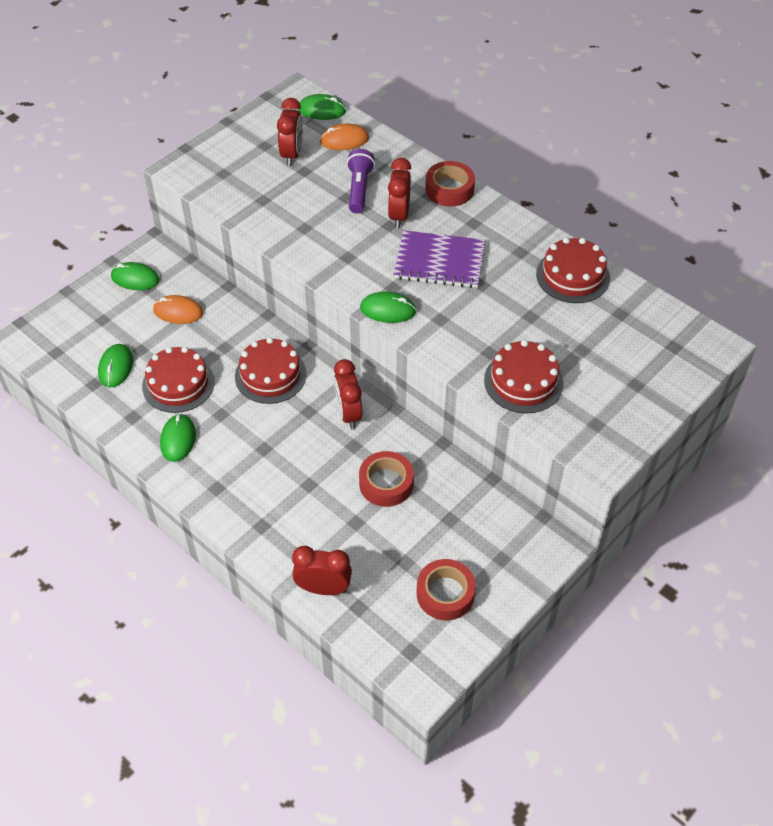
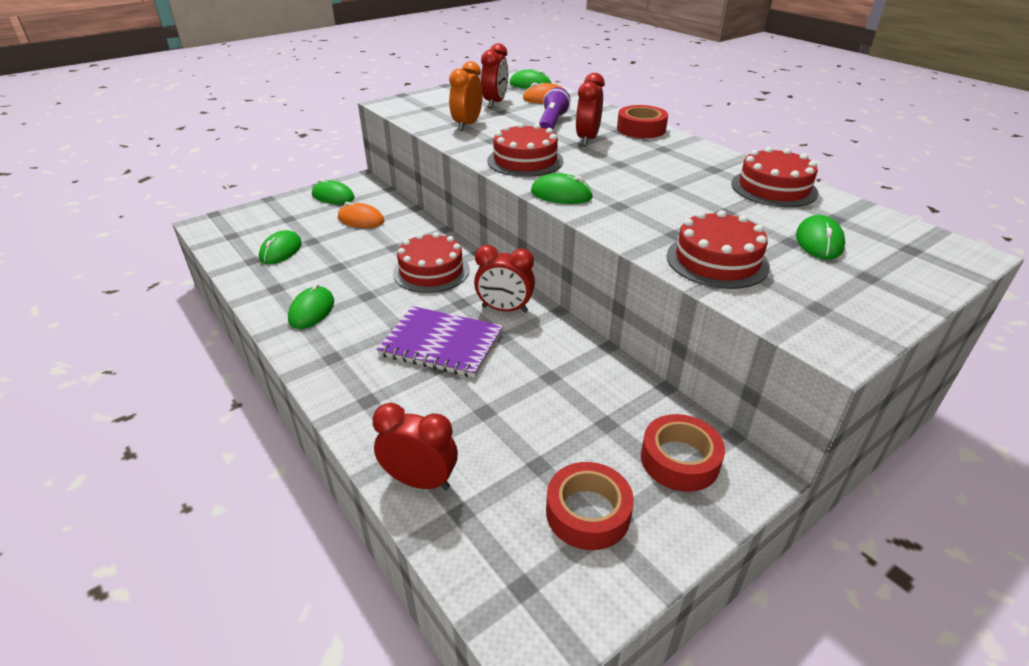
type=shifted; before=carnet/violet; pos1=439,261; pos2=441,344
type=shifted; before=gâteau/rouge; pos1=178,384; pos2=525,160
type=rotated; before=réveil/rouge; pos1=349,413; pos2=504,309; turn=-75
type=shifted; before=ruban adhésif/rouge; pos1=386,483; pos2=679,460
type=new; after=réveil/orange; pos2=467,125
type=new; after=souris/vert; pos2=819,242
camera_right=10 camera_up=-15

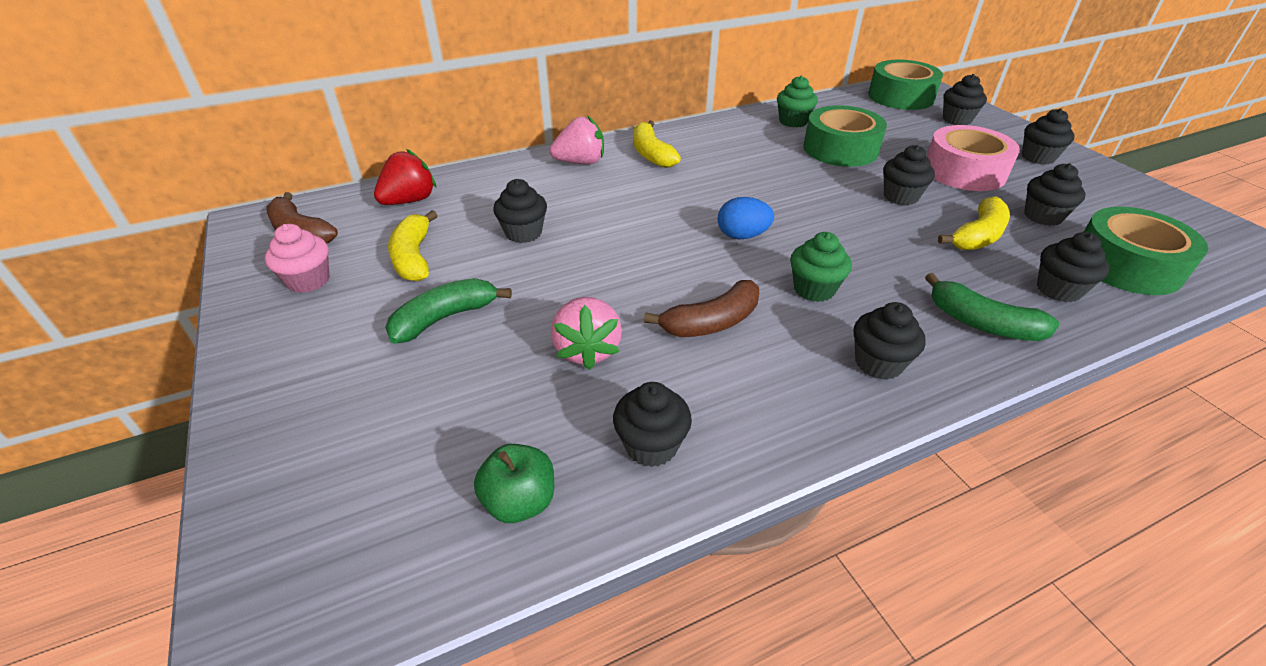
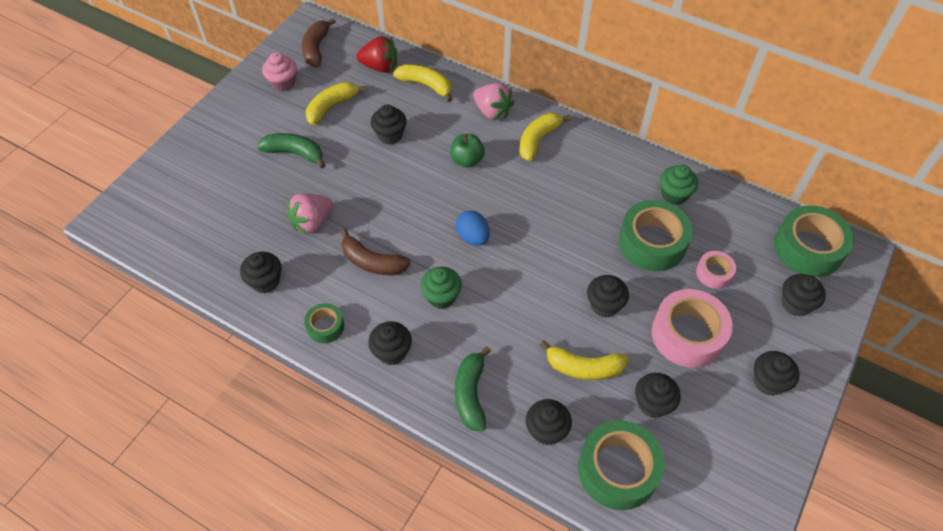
type=shifted; before=pomme/vert; pos1=520,502; pos2=467,160
type=new; after=banane/jaune; pos2=426,85
type=new; after=ruban adhésif/rose; pos2=714,273
type=new; after=ruban adhésif/vert; pos2=325,326
camera_right=55 camera_up=15

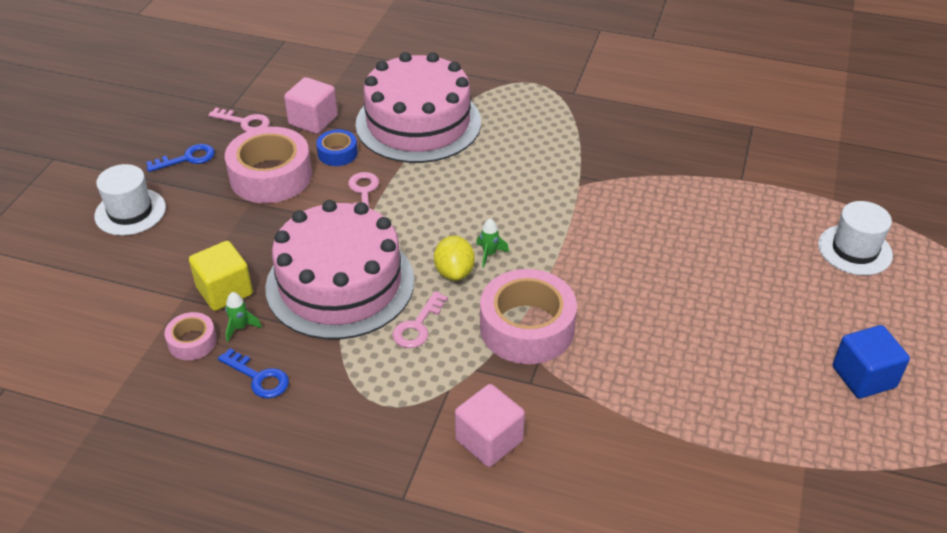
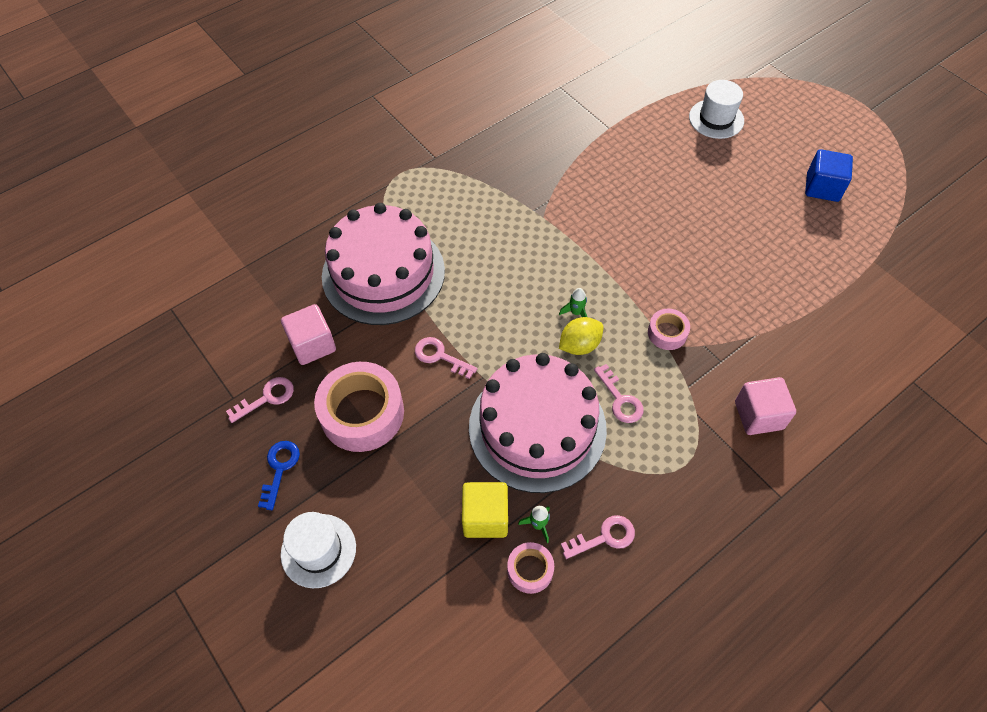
type=gone; before=ruban adhésif/bleu; pos1=337,153
type=rotated; before=citron/jaune; pos1=454,272; pos2=579,345; turn=-60
type=scaled; before=ruban adhésif/rose; pos1=527,327; pos2=667,333; scale=0.5
type=repainted; before=clé/bleu; after=clé/rose; pos1=259,377; pos2=604,537
camera_right=-55 camera_up=15

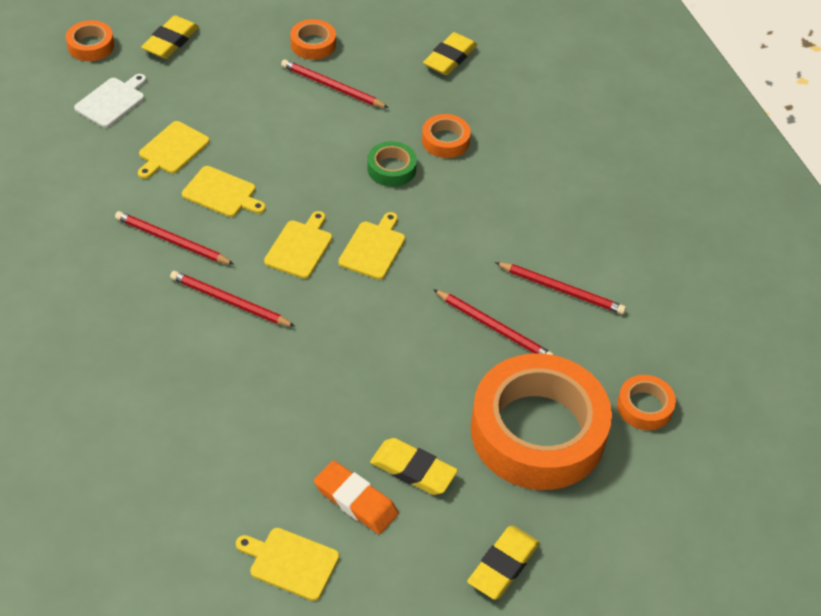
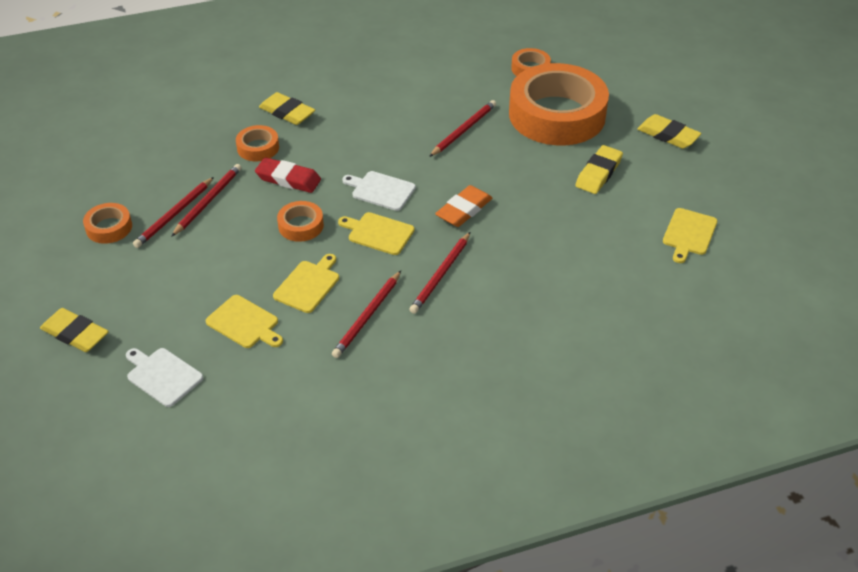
type=shifted; before=ruban adhésif/orange; pos1=91,45; pos2=301,225
type=shifted; before=gomme/jaune; pos1=449,58; pos2=287,112
type=swapped; before=ruban adhésif/vert; after=gomme/rouge; pos1=391,169; pos2=288,179
type=repainted; before=planche à découper/jaune; after=planche à découper/blanc; pos1=373,248; pos2=381,190
type=shifted; before=crayon/rouge; pos1=561,290; pos2=208,201
type=shifted; before=gomme/orange; pos1=356,500; pos2=464,210
camera_right=-85 camera_up=-5

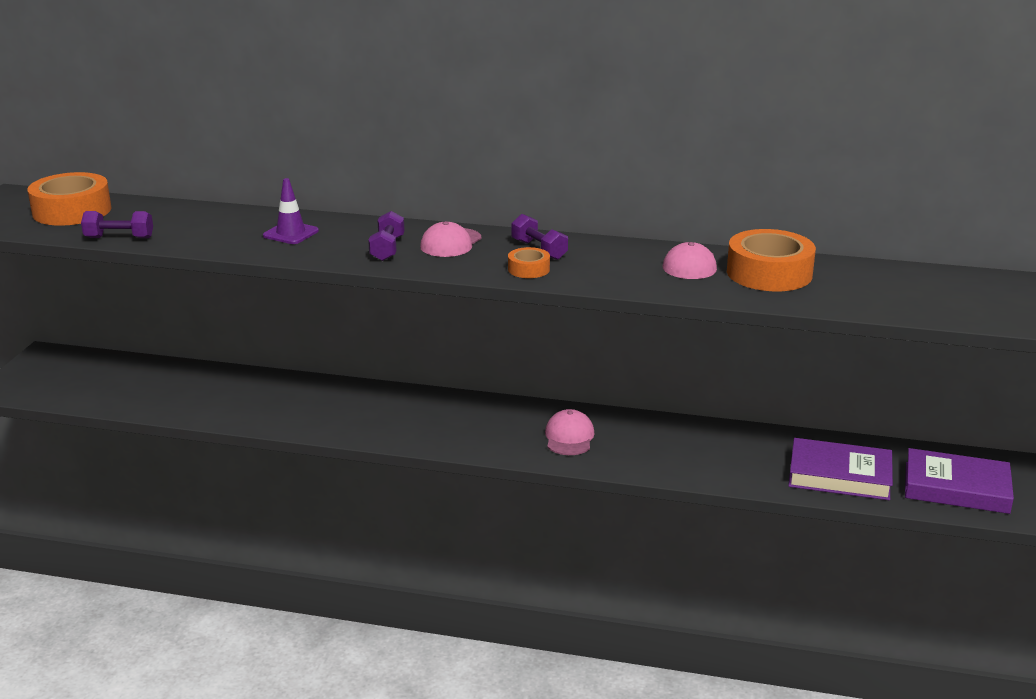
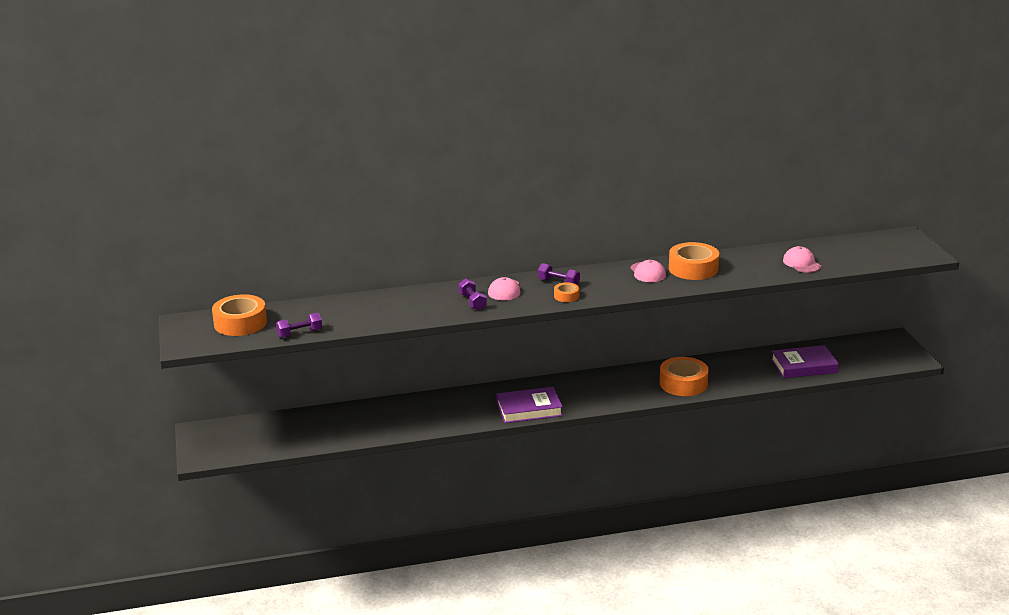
type=gone; before=cône de chantier/violet; pos1=291,233
type=shifted; before=casquette/rose; pos1=569,437; pos2=801,263
type=shifted; before=livre/violet; pos1=839,476; pos2=529,409
type=new; after=ruban adhésif/orange; pos2=683,383
camera_right=-25 camera_up=0

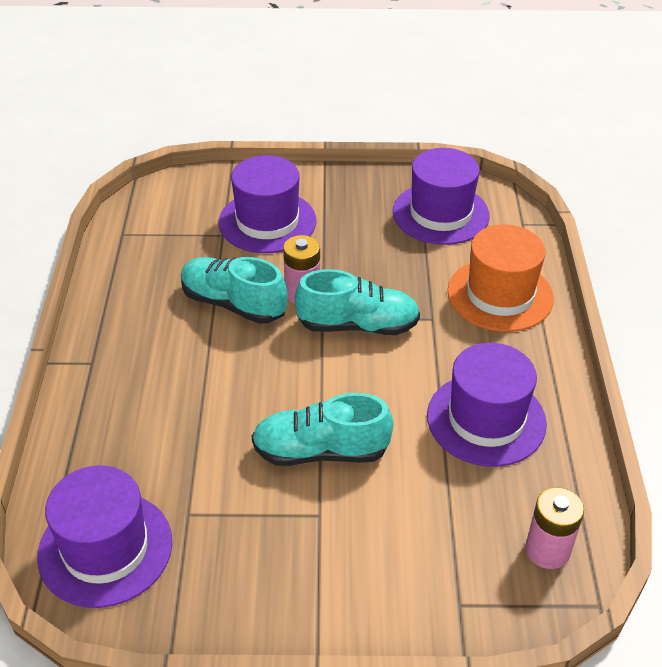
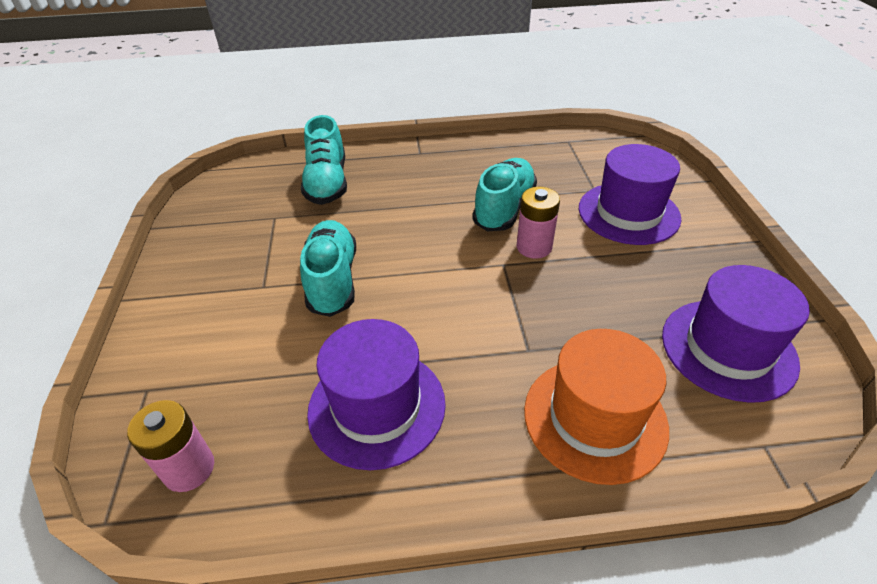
type=shifted; before=chaussure/turquoise; pos1=357,325; pos2=327,183
type=gone; before=chapeau/violet; pos1=105,548
camera_right=85 camera_up=0

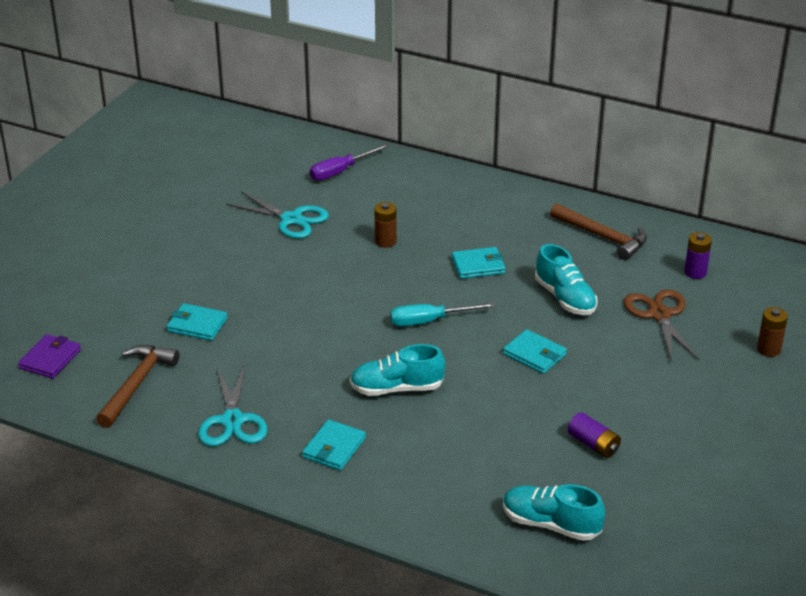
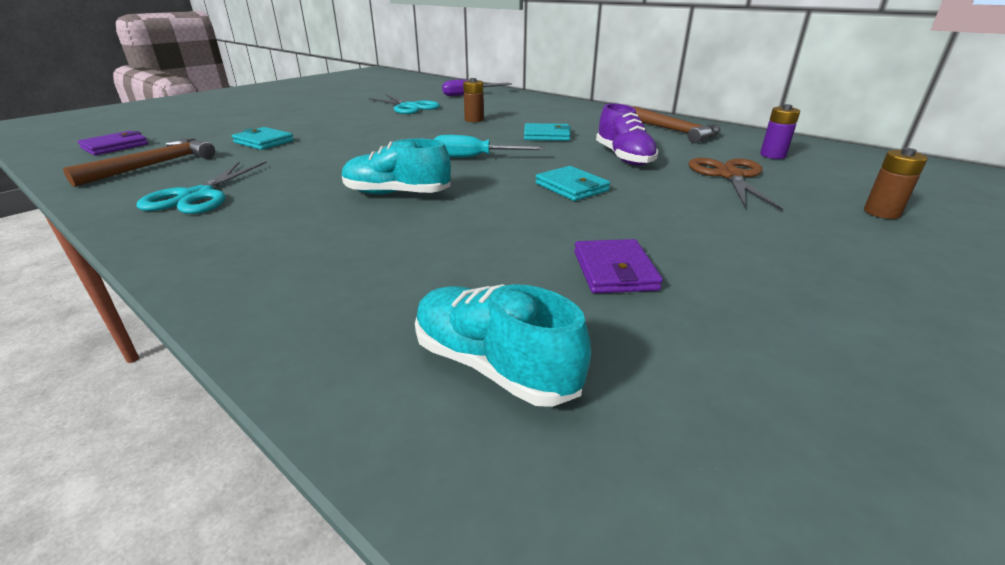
type=repainted; before=chaussure/turquoise; after=chaussure/violet; pos1=565,298; pos2=624,157
type=swapped; before=pile/violet; after=portefeuille/violet; pos1=593,444; pos2=614,270
type=gone; before=portefeuille/turquoise; pos1=334,448
camera_right=15 camera_up=-5

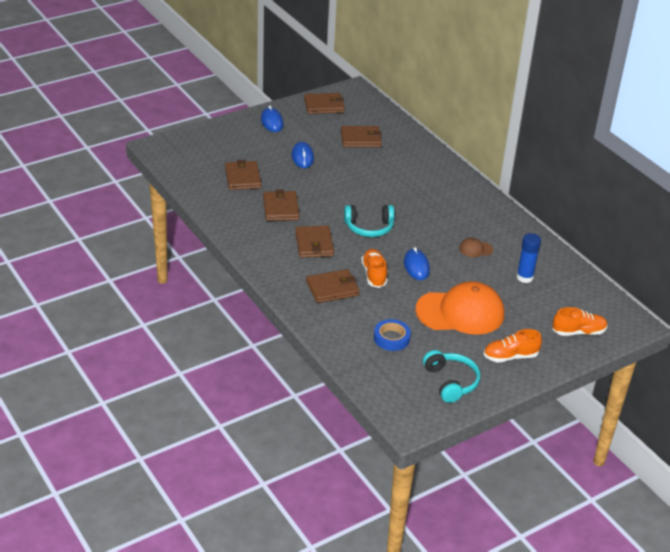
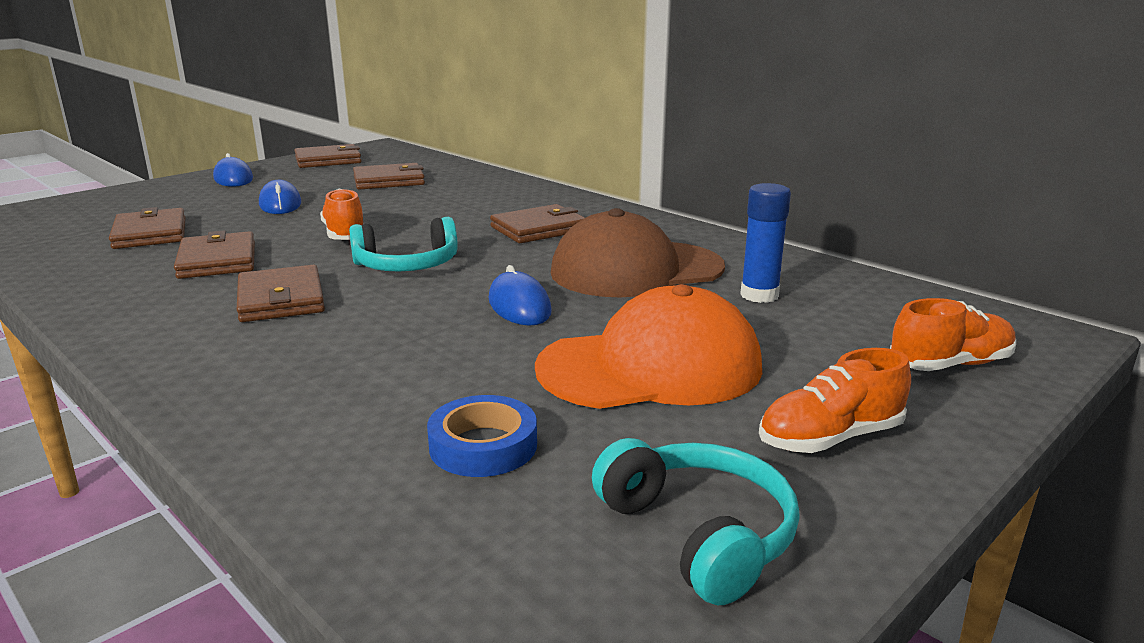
type=scaled; before=casquette/marron; pos1=475,249; pos2=636,270; scale=2.45
type=shifted; before=chaussure/orange; pos1=374,275; pos2=345,234
type=shifted; before=portefeuille/marron; pos1=332,288; pos2=539,229
camera_right=-10 camera_up=-15

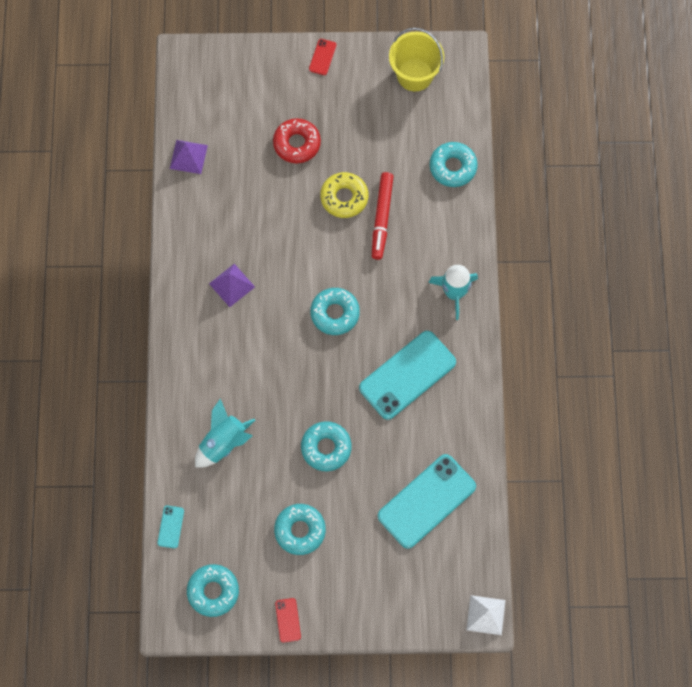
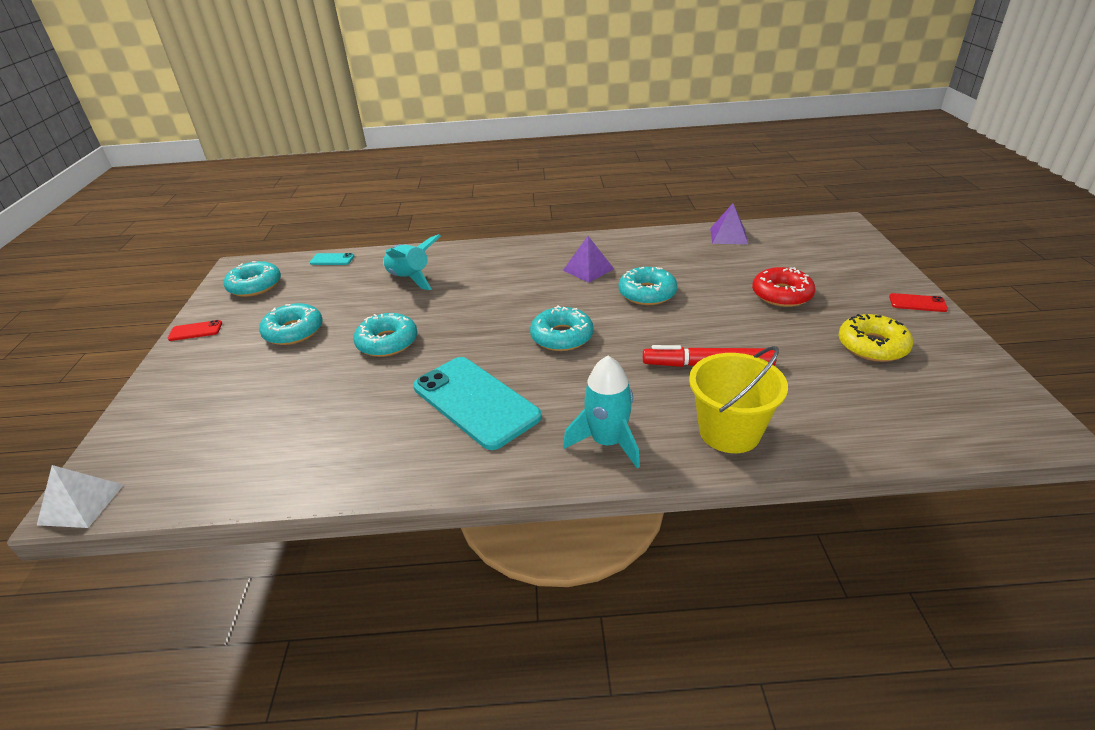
type=shifted; before=seau/jaune; pos1=414,75; pos2=729,432
type=shifted; before=beignet/turquoise; pos1=453,167; pos2=647,293
type=shifted; before=beignet/jaune; pos1=344,197; pos2=872,346
type=gone; before=téléphone/turquoise; pos1=427,501
camera_right=90 camera_up=-35

